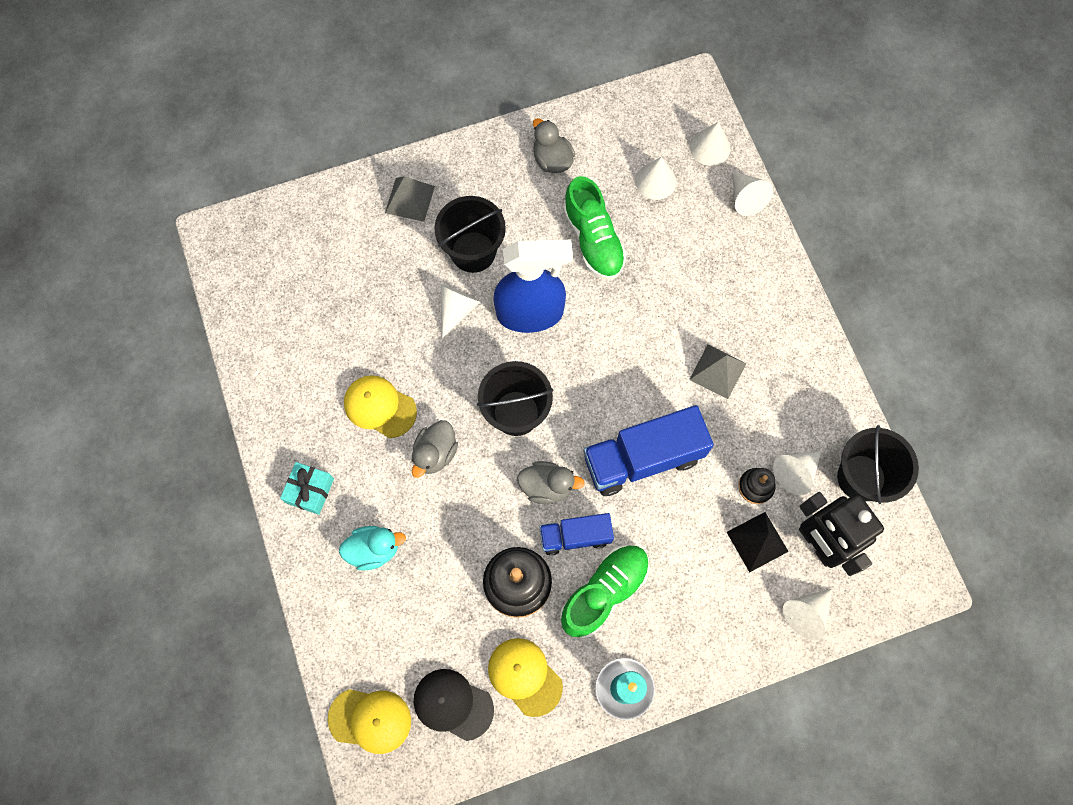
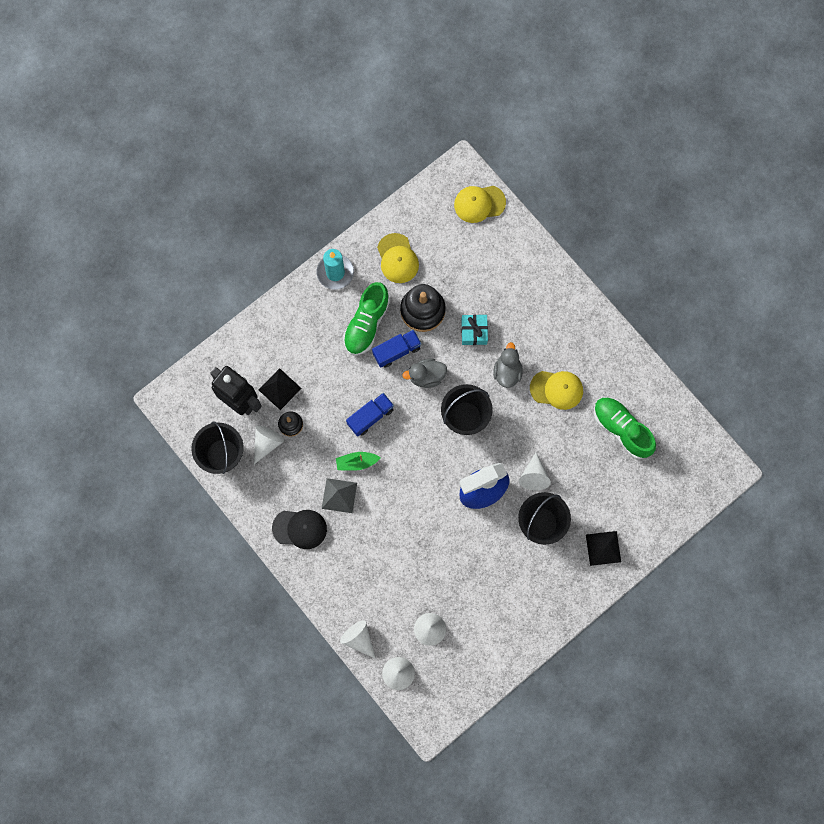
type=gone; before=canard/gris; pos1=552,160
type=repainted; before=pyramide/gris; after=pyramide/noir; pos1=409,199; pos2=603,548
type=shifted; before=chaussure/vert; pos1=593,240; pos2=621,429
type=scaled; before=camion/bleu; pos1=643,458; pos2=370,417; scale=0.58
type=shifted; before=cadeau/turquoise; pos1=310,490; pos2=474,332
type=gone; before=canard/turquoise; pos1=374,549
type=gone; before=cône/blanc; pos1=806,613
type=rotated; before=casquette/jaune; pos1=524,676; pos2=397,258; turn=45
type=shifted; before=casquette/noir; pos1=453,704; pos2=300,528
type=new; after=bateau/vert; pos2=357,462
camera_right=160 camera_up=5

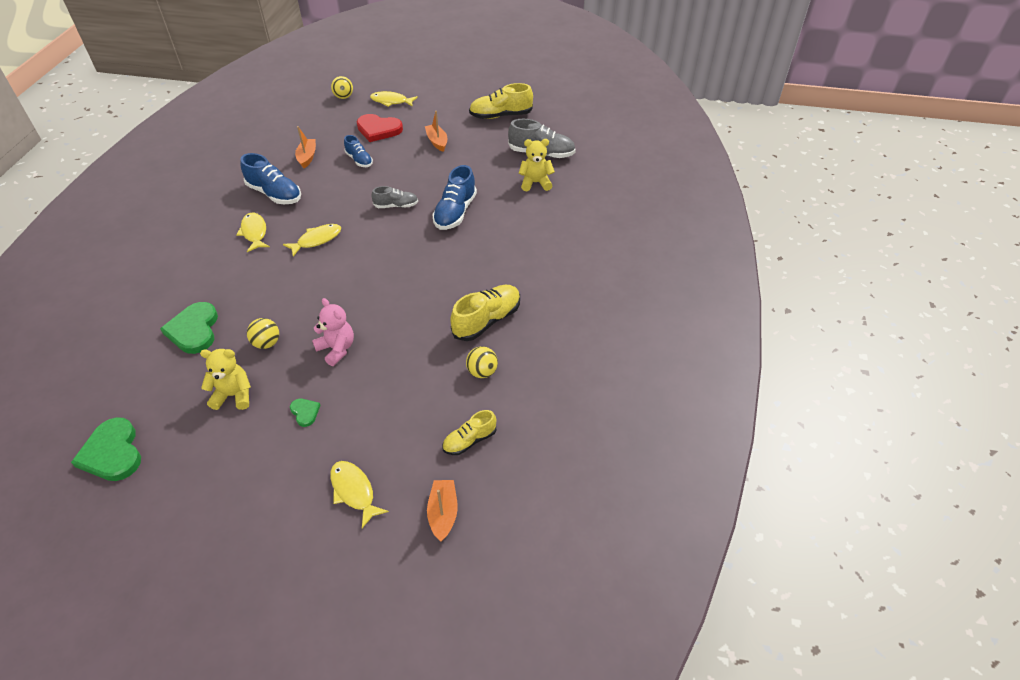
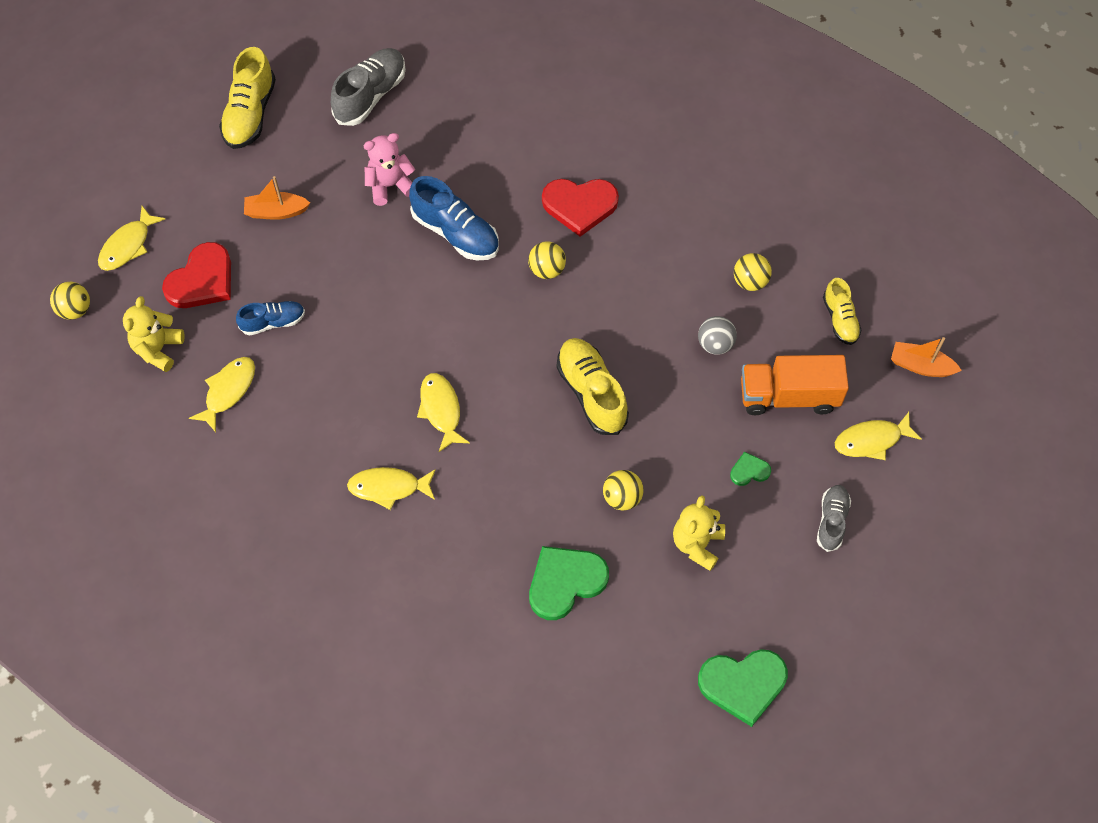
type=swapped; before=bateau/orange; after=poisson/jaune; pos1=307,157; pos2=228,391
type=shifted; before=ours en peluche/jaune; pos1=535,183; pos2=158,349
type=gone; before=chaussure/bleu; pos1=275,194
type=shifted; before=chaussure/gris; pos1=396,206; pos2=831,521
type=shifted; before=chaussure/jaune; pos1=487,320; pos2=591,393
type=shifted; before=ours en peluche/rose; pos1=337,349; pos2=390,185
type=rotated; before=cœur/vert; pos1=194,330; pos2=565,582; turn=135
type=new; after=cœur/rouge; pos2=580,205
type=new; after=balle/jaune; pos2=547,270
type=new; after=balle/gris; pos2=715,344
type=new; after=camion/orange; pos2=788,396
camera_right=-70 camera_up=15

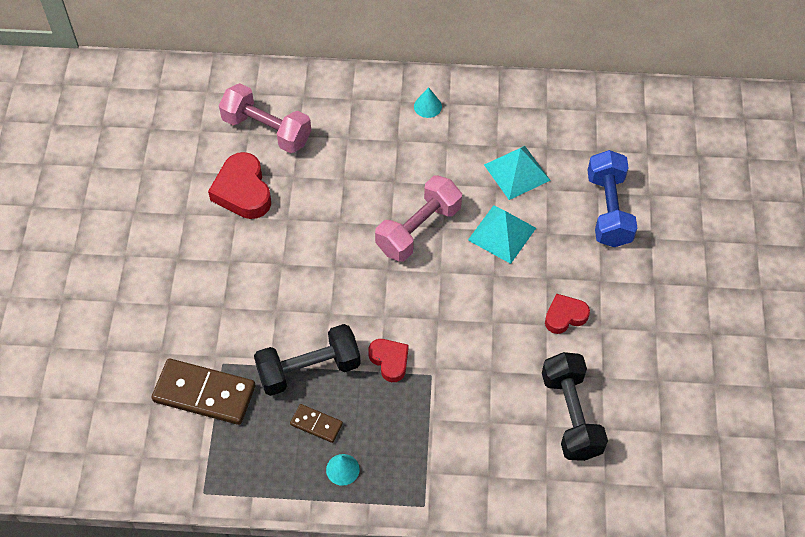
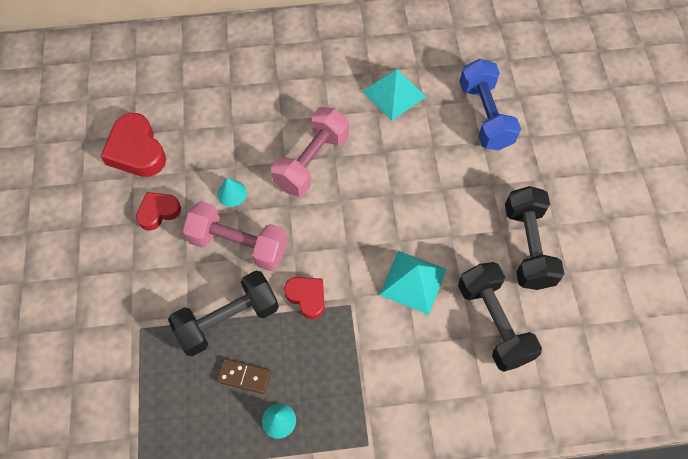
type=shifted; before=haltère/rose; pos1=267,130; pos2=238,245
type=shifted; before=cône/turquoise; pos1=427,106; pos2=232,193
type=shifted; before=pyramide/turquoise; pos1=502,234; pos2=413,282
type=shifted; before=cœur/rouge; pos1=565,316; pos2=158,212
type=gone; before=domino/marron; pos1=204,394
type=new; after=haltère/noir; pos2=527,246
camera_right=-10 camera_up=5

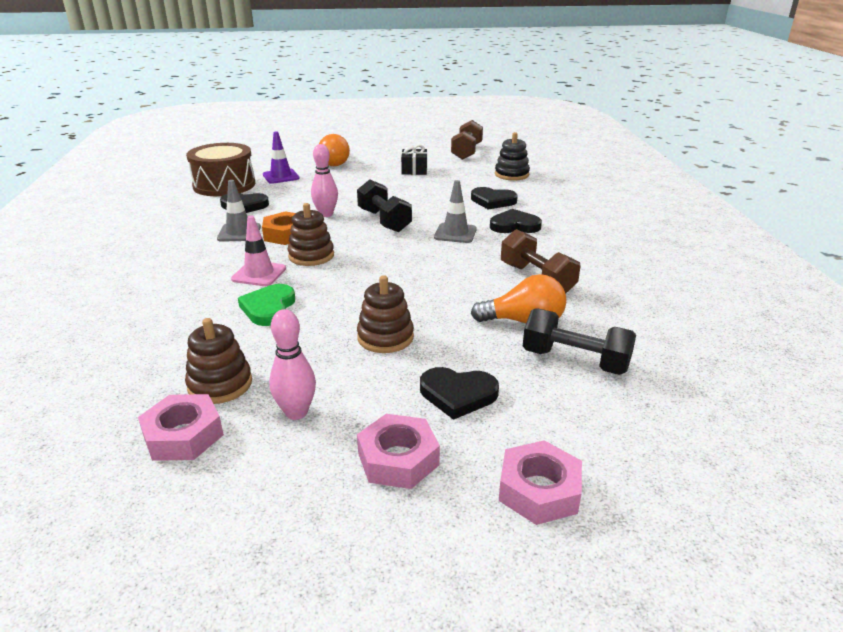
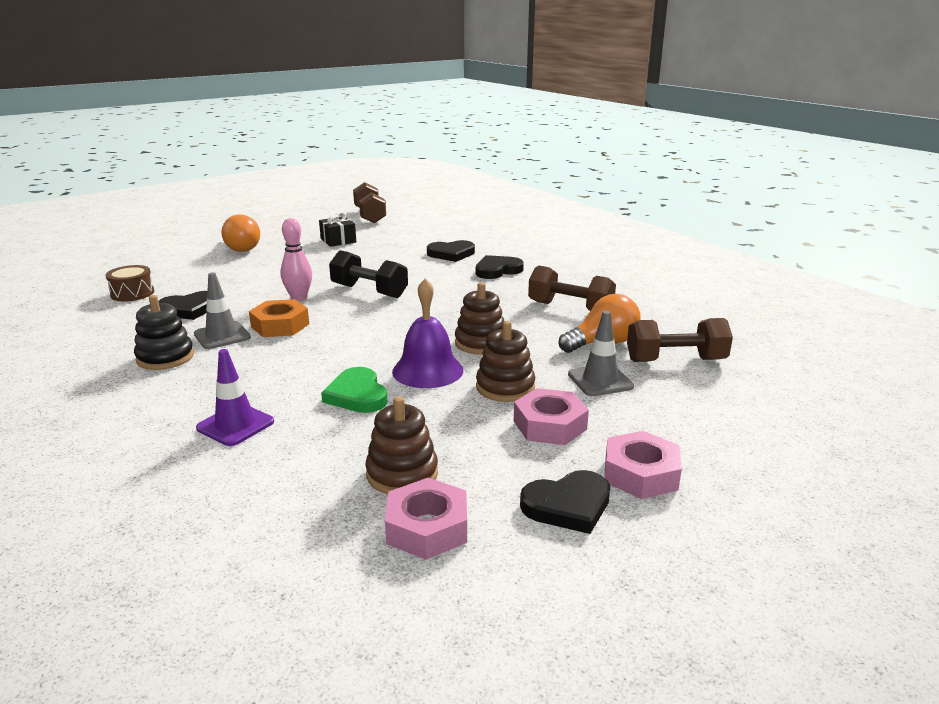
type=shifted; before=cône de chantier/violet; pos1=281,176; pos2=235,425
type=shifted; before=jouet à empiler/noir; pos1=511,174; pos2=165,357
type=scaled; before=tambour/marron; pos1=224,185; pos2=132,293; scale=0.53
type=shifted; before=cône de chantier/gris; pos1=455,233; pos2=600,380
type=shifted; before=jouet à empiler/marron; pos1=311,256; pos2=481,343
type=gone; before=cône de chantier/rose; pos1=259,274
type=repainted; before=haltère/noir; after=haltère/marron; pos1=575,361; pos2=675,360
type=gone; before=quille/rose; pos1=296,412
type=shifted; before=cœur/noir; pos1=458,394; pos2=568,505
type=shifted; before=écrou/rose; pos1=539,490; pos2=550,425
type=new; after=cloche/violet; pos2=427,370
camera_right=-30 camera_up=-5

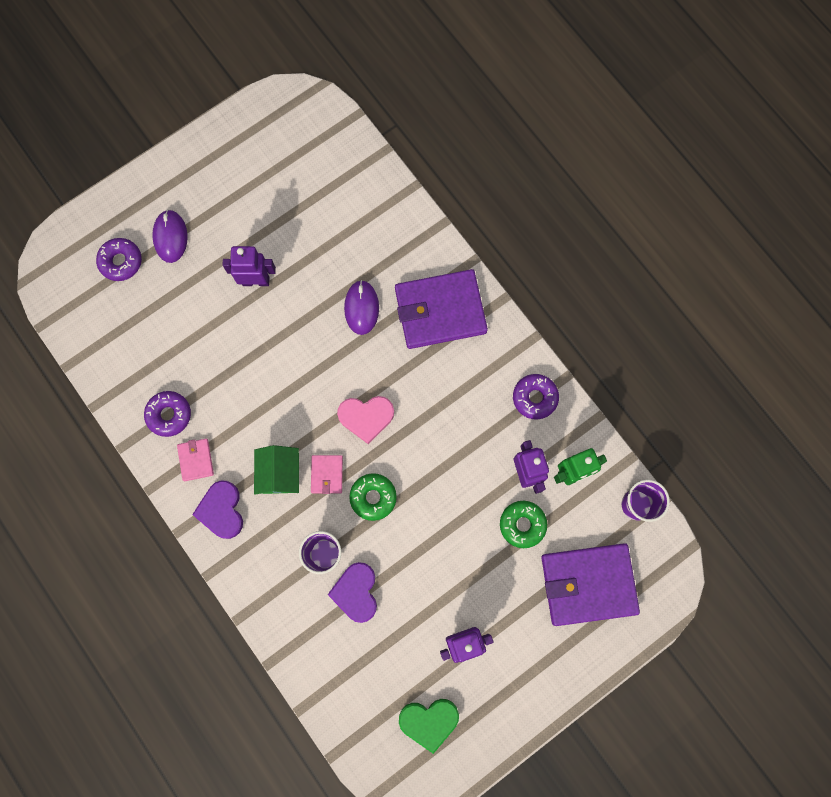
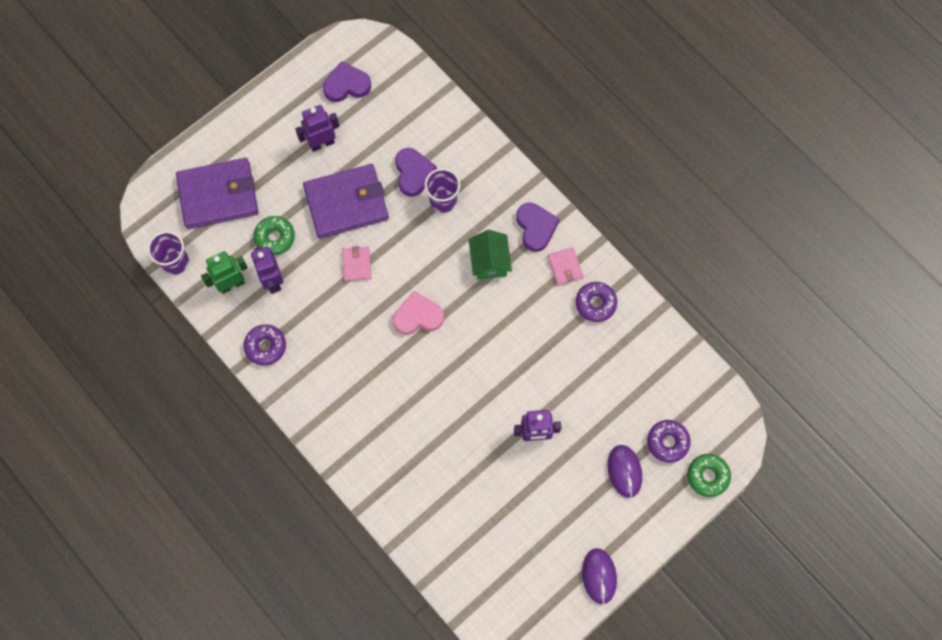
type=shifted; before=portefeuille/violet; pos1=440,311; pos2=346,203
type=shifted; before=souris/violet; pos1=361,308; pos2=599,576
type=shifted; before=portefeuille/rose; pos1=327,474; pos2=357,264
type=shifted; before=beignet/vert; pos1=373,497; pos2=707,476
type=repainted; before=cœur/vert; after=cœur/violet; pos1=429,721; pos2=346,85
camera_right=175 camera_up=-5

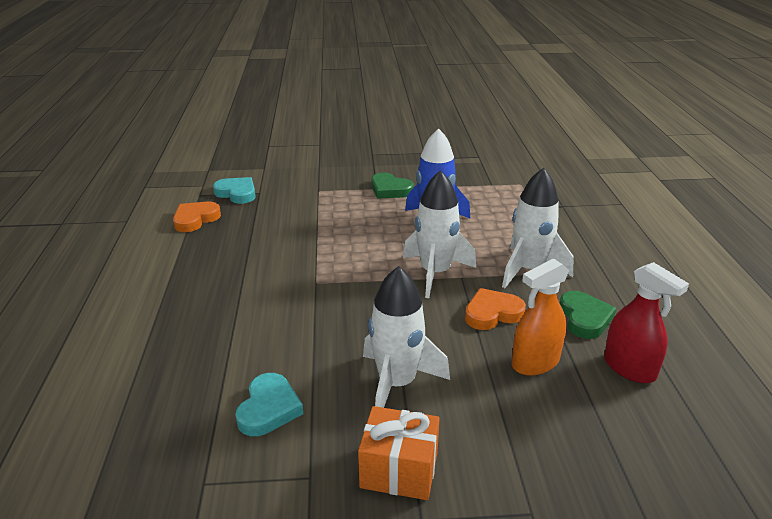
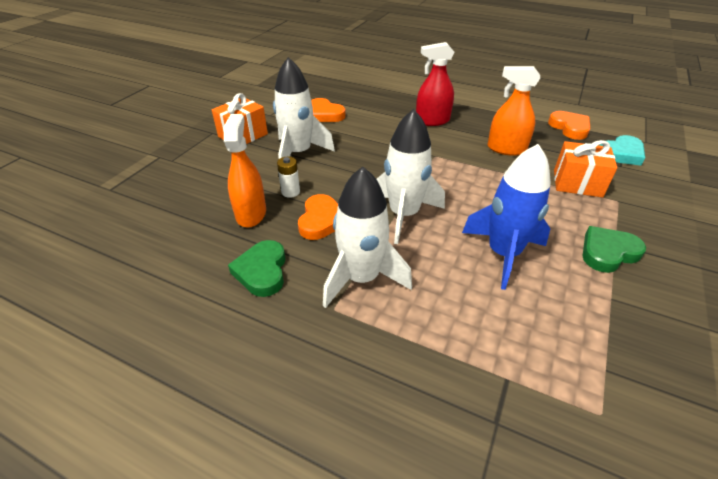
type=shifted; before=vaporisateur/rouge; pos1=629,368; pos2=432,121
type=rotated; before=cœur/vert; pos1=584,318; pos2=262,271; turn=60
type=repainted; before=cœur/turquoise; after=cœur/orange; pos1=269,409; pos2=324,114
type=new; after=vaporisateur/orange; pos2=506,149
type=new; after=cadeau/orange; pos2=577,183
type=new; after=pile/blanc; pos2=290,192
camera_right=120 camera_up=10

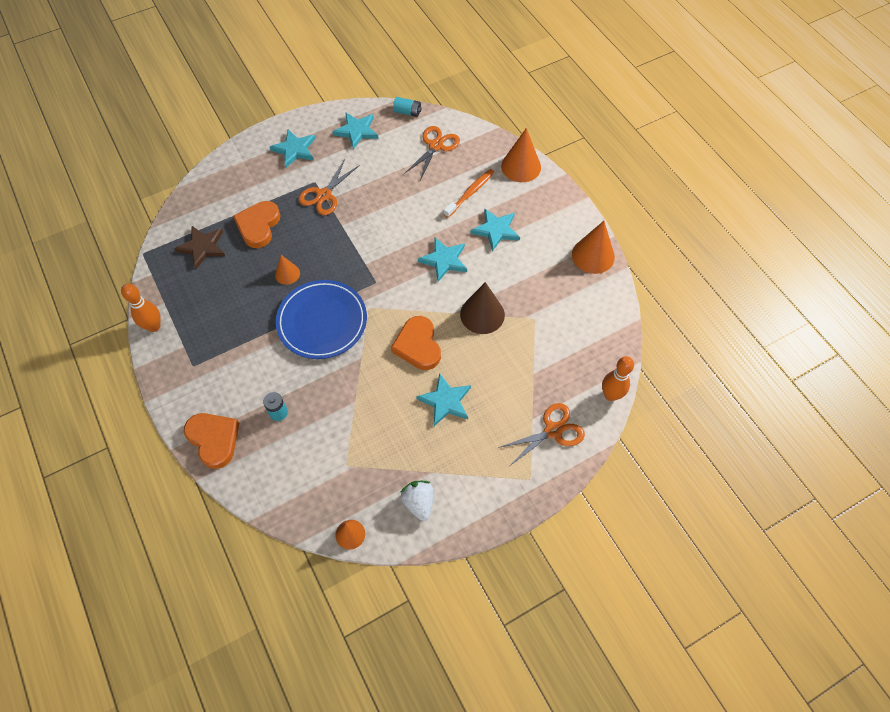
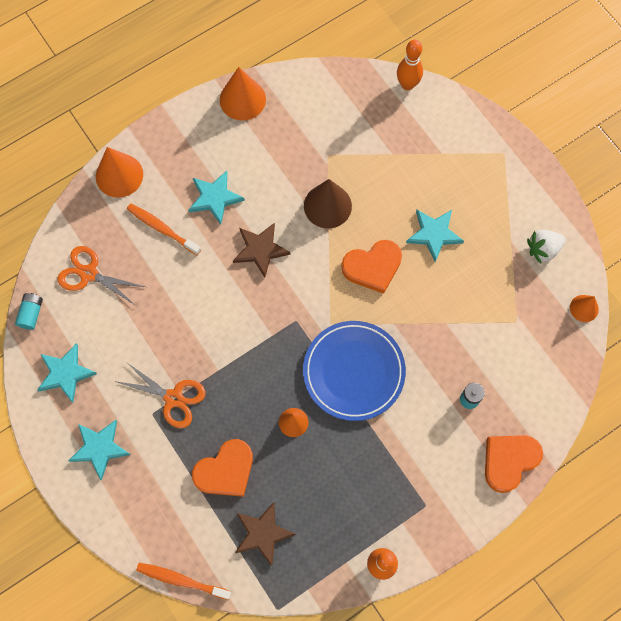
type=rotated; before=cœur/orange; pos1=258,226; pos2=225,470; turn=-45
type=repainted; before=étoile/turquoise; after=étoile/marron; pos1=444,260; pos2=260,250
type=gone; before=ciseaux/orange; pos1=553,431
type=new; after=brosse à dents/orange; pos2=181,580
camera_right=-95 camera_up=10

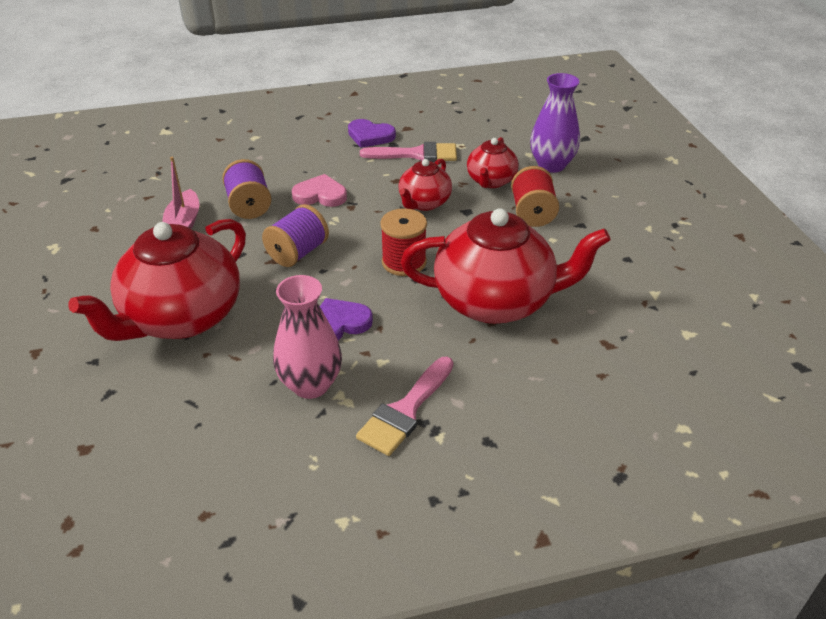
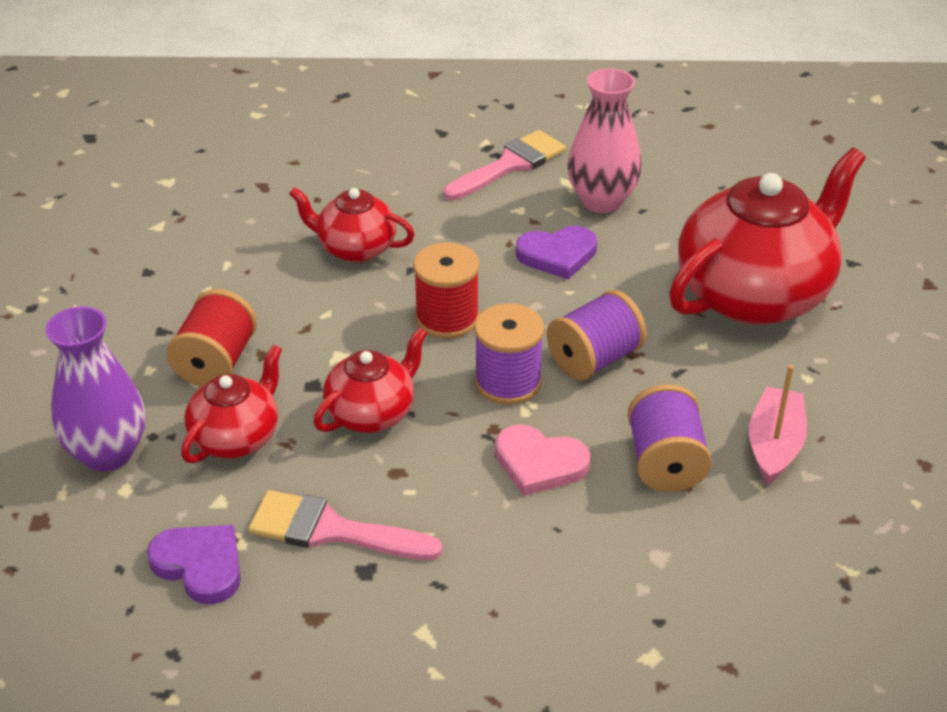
type=shifted; before=cœur/violet; pos1=370,136; pos2=200,565
type=scaled; before=théière/rouge; pos1=495,301; pos2=355,248; scale=0.52
type=new; after=bobine/violet; pos2=508,382
camera_right=-165 camera_up=0

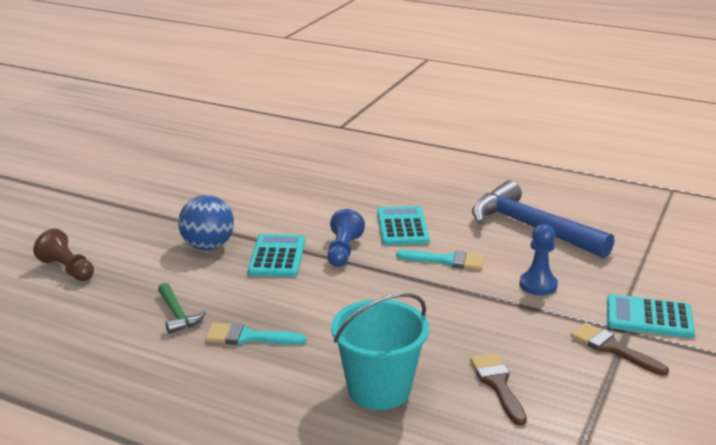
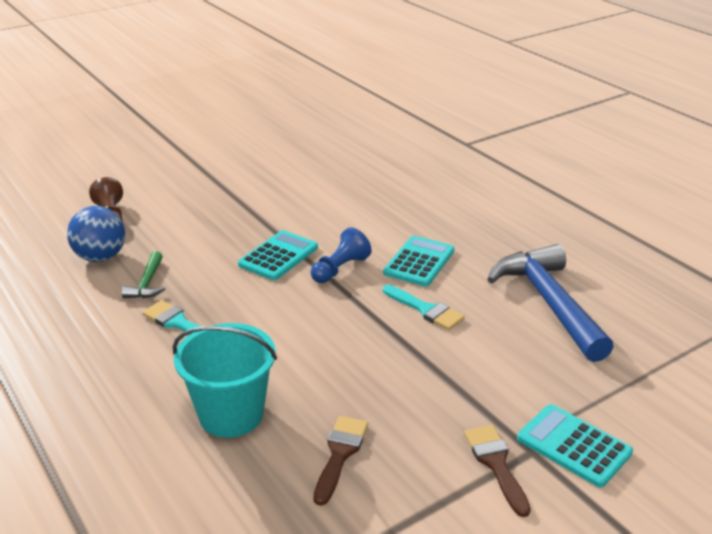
type=shifted; before=balle/bleu; pos1=208,246; pos2=100,257
type=gone; before=pion/bleu; pos1=538,285
camera_right=30 camera_up=5

